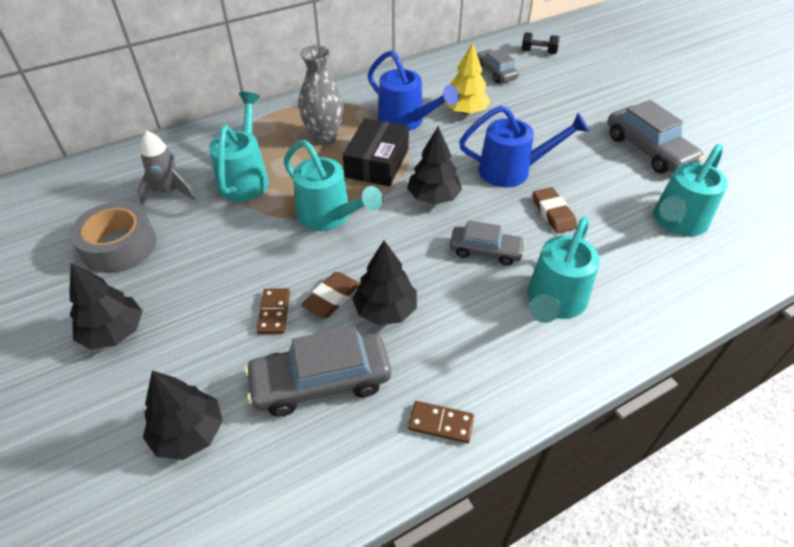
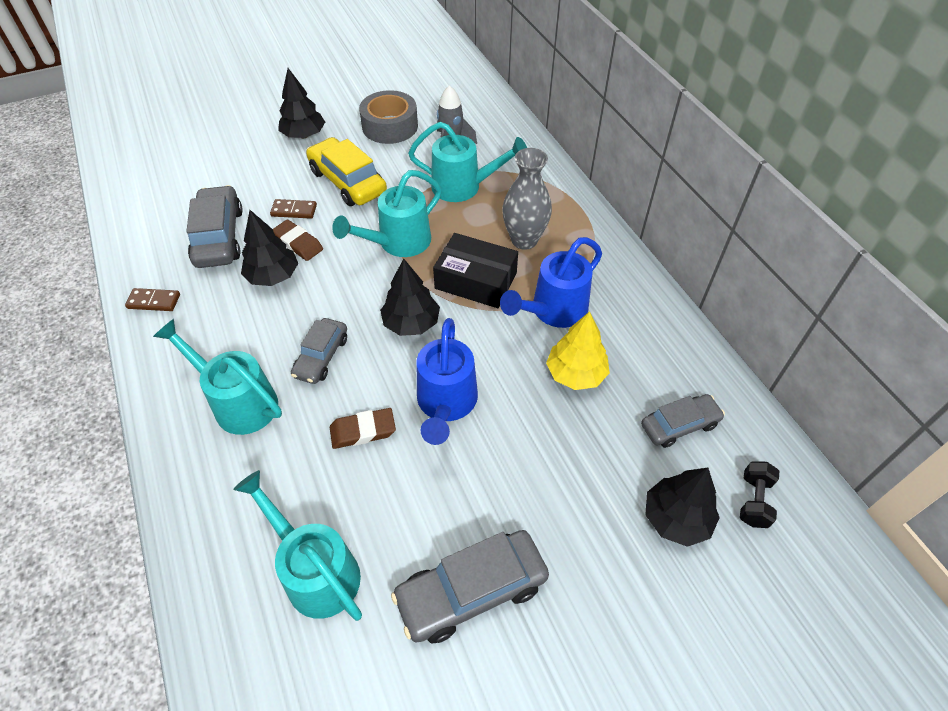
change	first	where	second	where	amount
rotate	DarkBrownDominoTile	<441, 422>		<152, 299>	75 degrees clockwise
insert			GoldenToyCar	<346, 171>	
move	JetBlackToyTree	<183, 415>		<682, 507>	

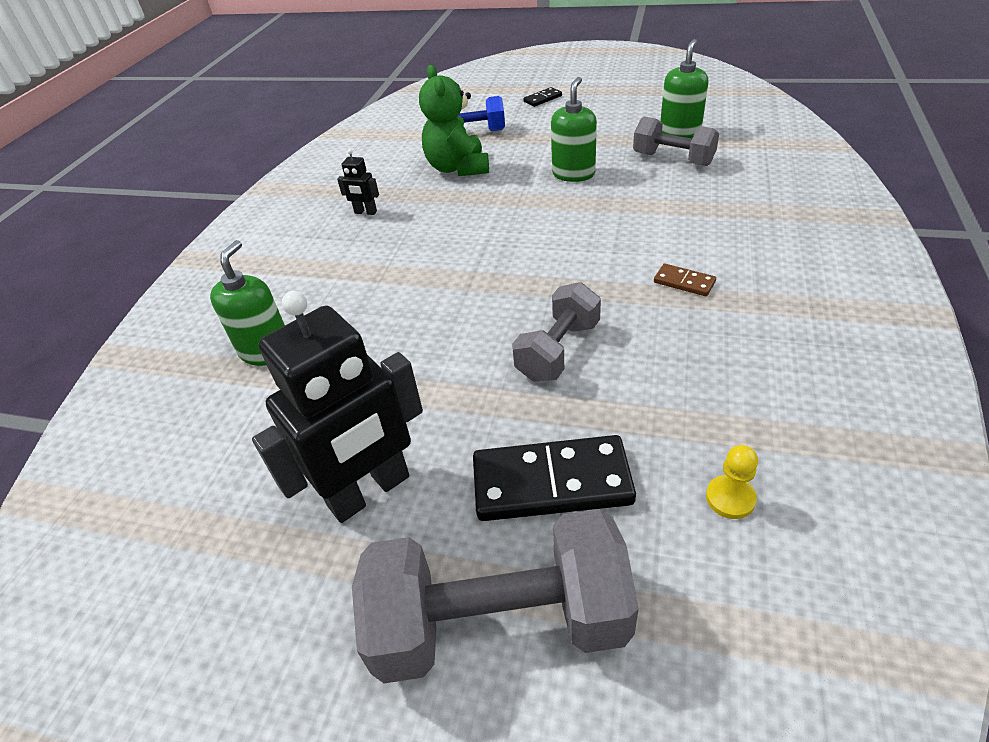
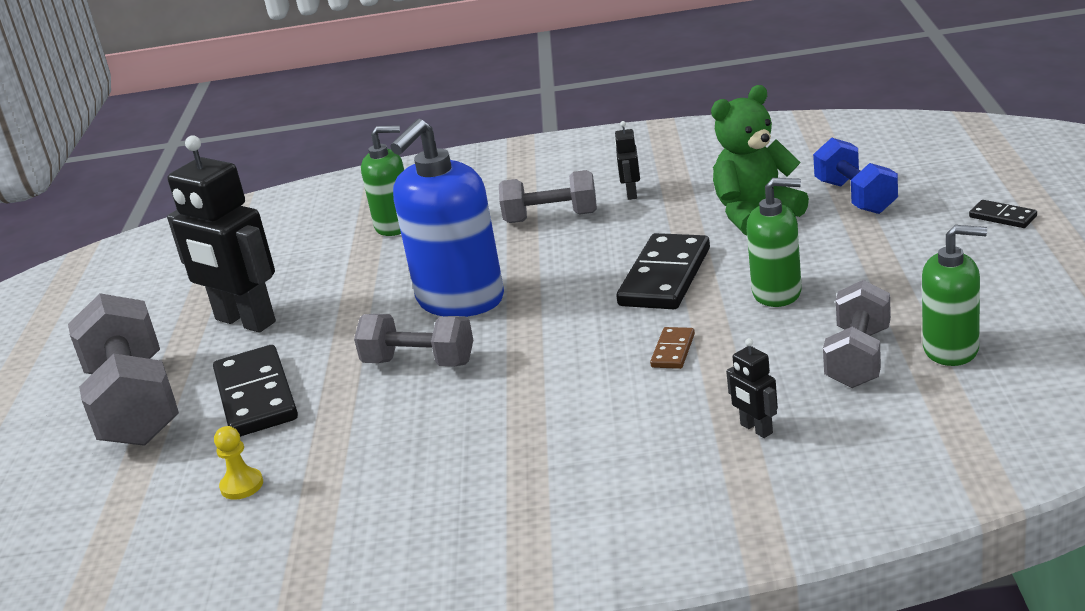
change	first	where	second	where	amount
insert			CobaltSoapPump	<447, 218>	
insert			GreyDumbbell	<548, 196>	
insert			JetBlackDominoTile	<663, 271>	
move	DarkBrownDominoTile	<685, 280>		<672, 348>	
insert			JetBlackRobotFigure	<752, 388>	

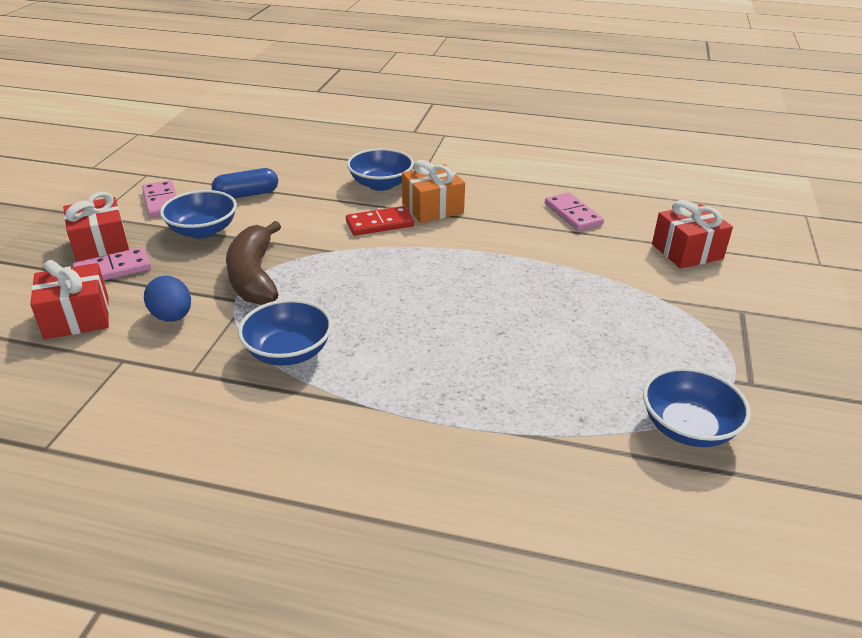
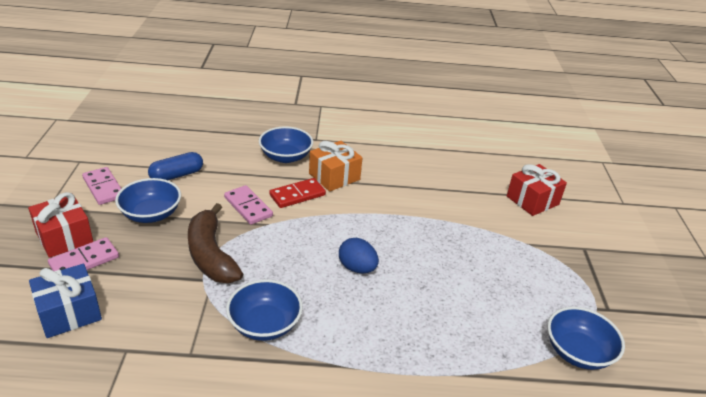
change	first	where	second	where	amount
recolor	CrimsonGift	<69, 299>	CobaltGift	<65, 301>	
move	RosyDominoTile	<574, 211>		<248, 205>	
move	CobaltEgg	<167, 299>		<359, 256>	

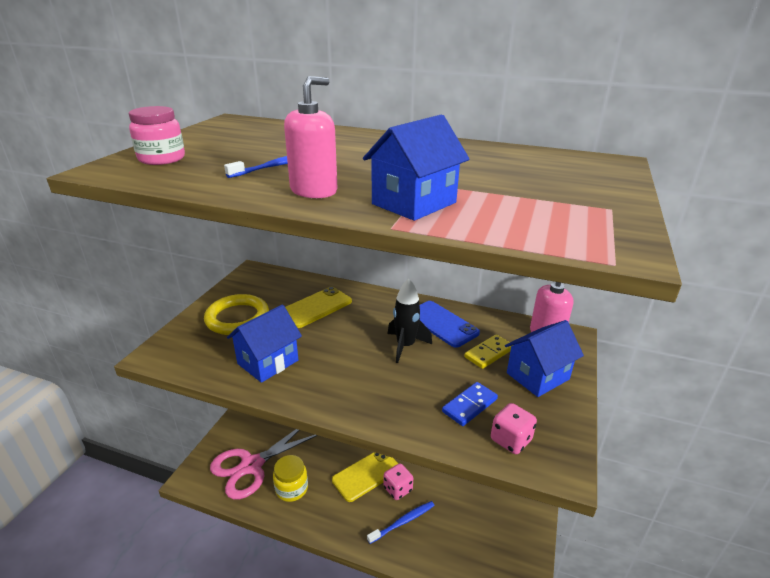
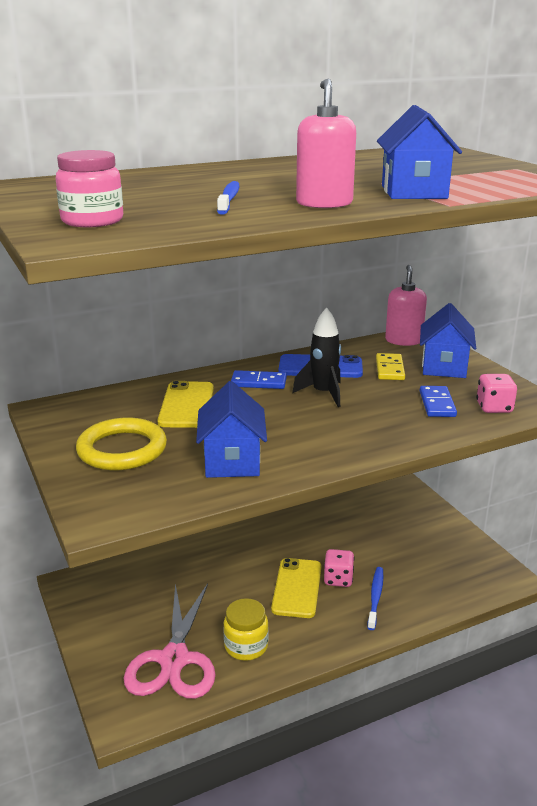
change	first	where	second	where	amount
insert			CobaltDominoTile	<259, 379>	

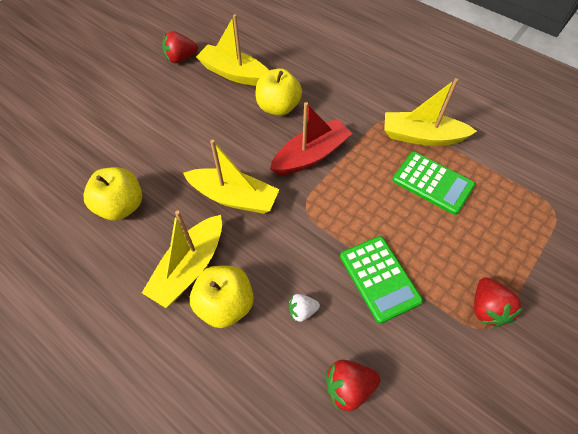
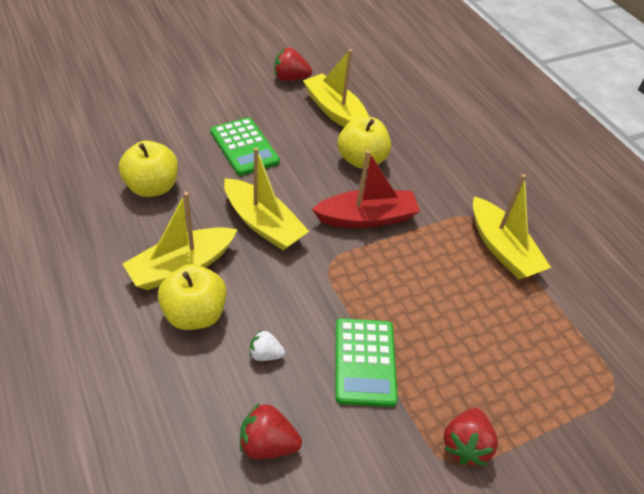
change	first	where	second	where	amount
move	EmeraldCalculator	<433, 183>		<245, 147>	
rotate	GoldenToyBoat	<430, 112>		<512, 227>	150 degrees counterclockwise

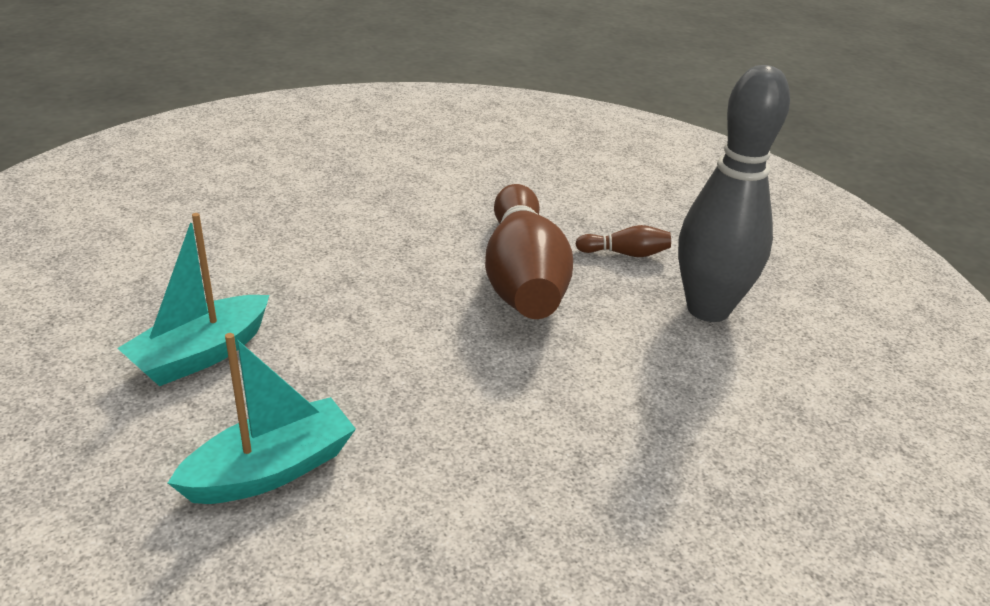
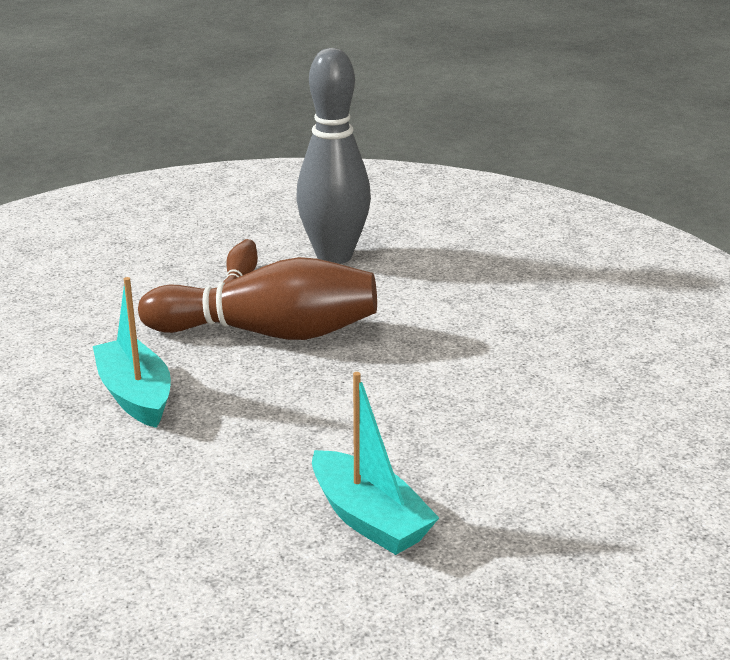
change	first	where	second	where	amount
move	TurquoiseToyBoat	<262, 418>		<132, 352>	

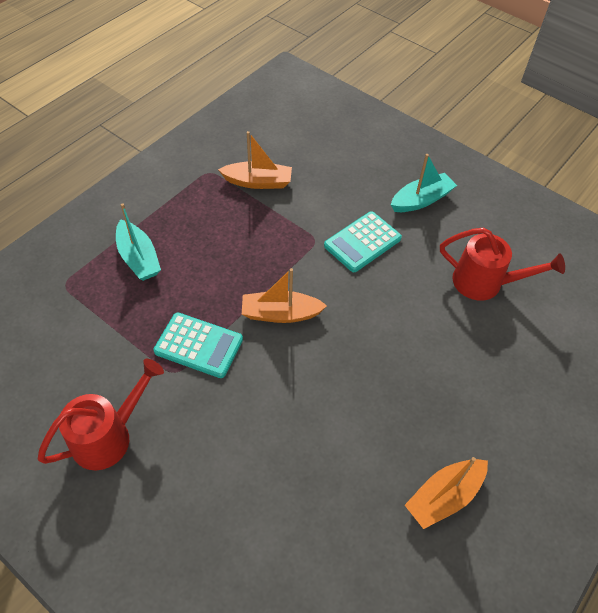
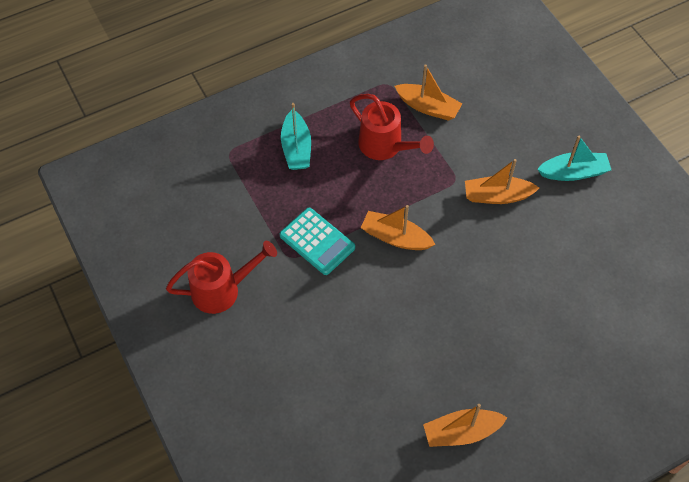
change	first	where	second	where	amount
move	CrimsonSprinklingCan	<502, 264>		<392, 127>	
replace	TurquoiseCalculator	<363, 242>	OrangeToyBoat	<502, 181>	

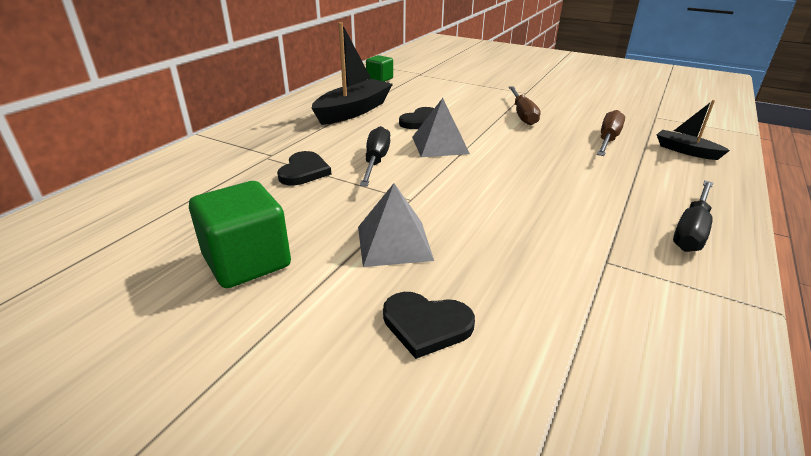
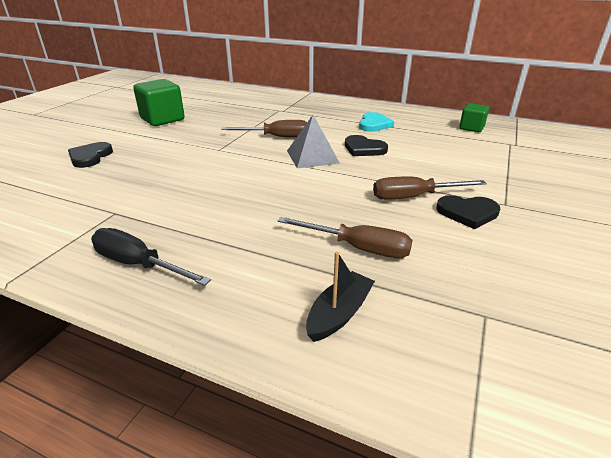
change	first	where	second	where	amount
recolor	JetBlackScrewdriver	<375, 156>	DarkBrownScrewdriver	<264, 128>	
replace	JetBlackToyBoat	<352, 73>	TurquoiseHeart	<376, 122>	
move	JetBlackHeart	<304, 168>		<468, 212>	
delete	GreyPyramidShape	<396, 225>			

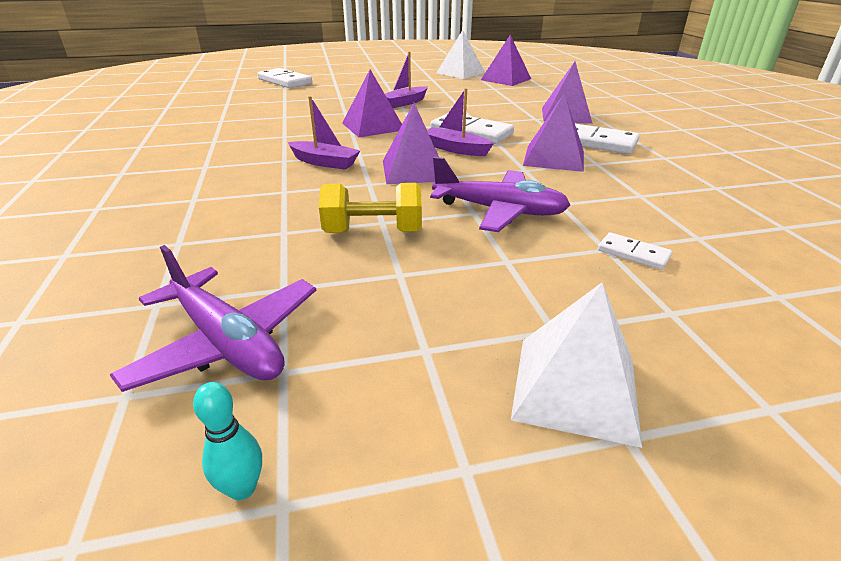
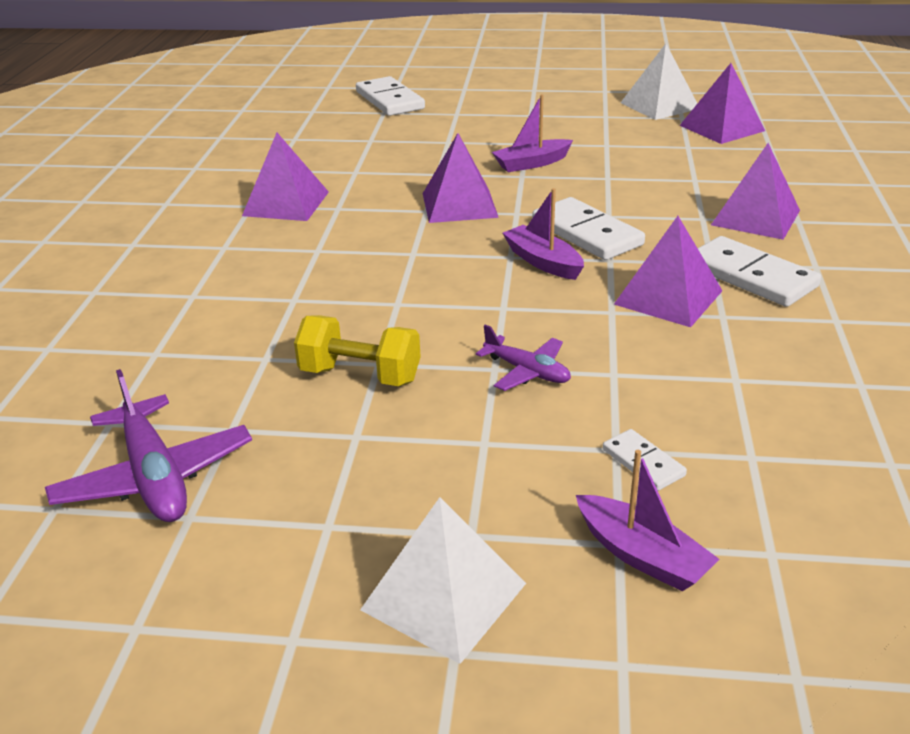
change	first	where	second	where	amount
move	VioletPyramidShape	<411, 143>		<285, 177>	
resize	VioletAeroplane	<500, 194>		<523, 358>	x0.59
move	VioletToyBoat	<324, 133>		<647, 520>	
delete	TurquoiseSkittle	<227, 441>			

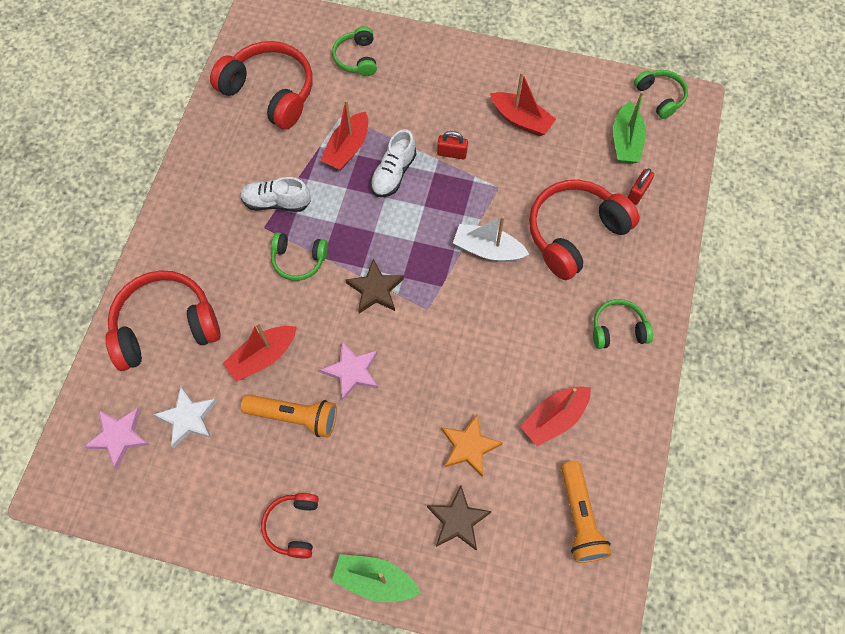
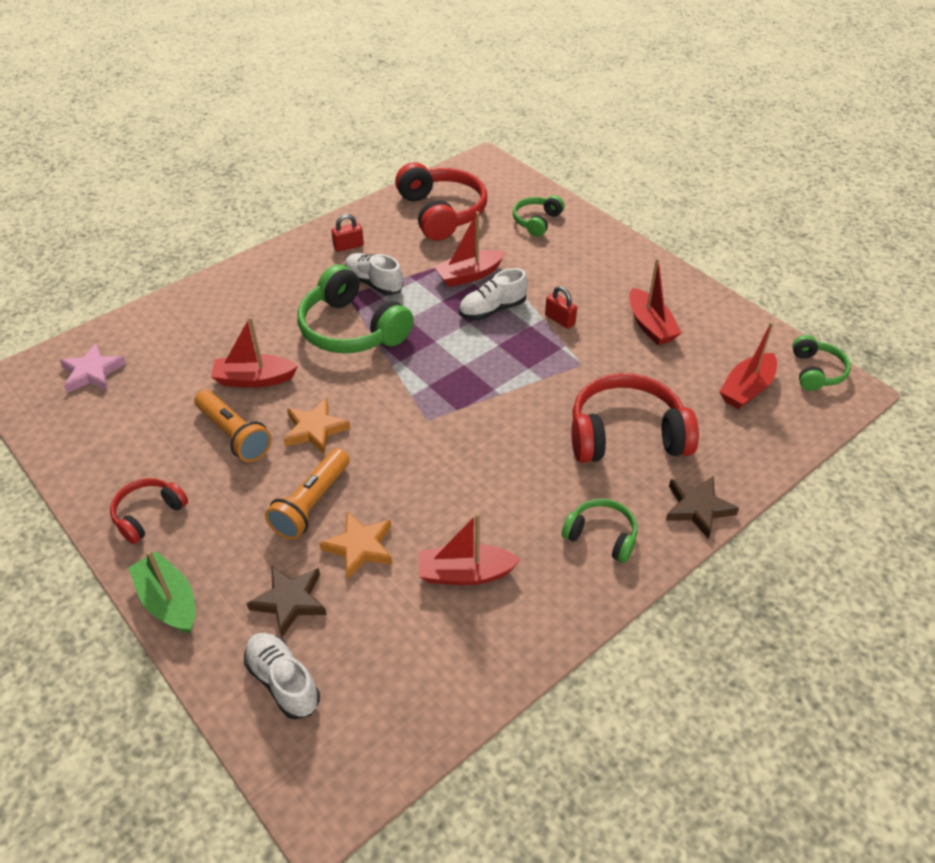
change	first	where	second	where	amount
insert			WhiteLaceUpShoe	<282, 676>	
move	OrangePocketTorch	<586, 512>		<307, 494>	
recolor	RosyStar	<349, 371>	OrangeStar	<317, 426>	
resize	EmeraldHeadphones	<299, 256>		<355, 308>	x1.85
move	CrimsonSmallLock	<640, 186>		<347, 233>	
move	DarkBrownStar	<375, 286>		<702, 507>	
recolor	EmeraldToyBoat	<629, 127>	CrimsonToyBoat	<748, 365>	
delete	CrimsonHeadphones	<162, 320>			
delete	WhiteStar	<185, 417>			
delete	WhiteToyBoat	<491, 239>			

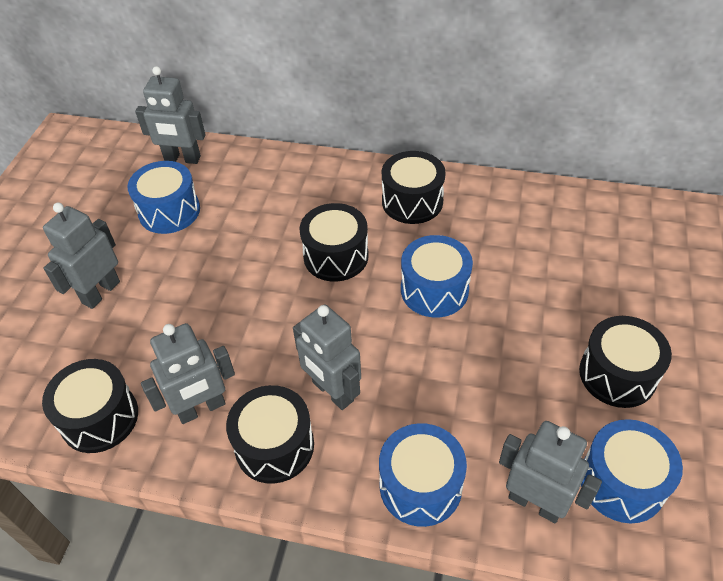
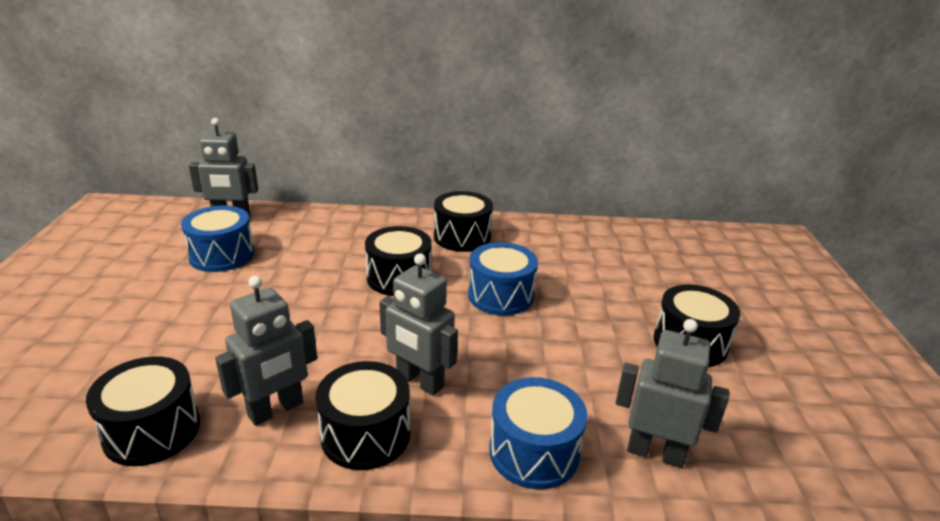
change	first	where	second	where	amount
delete	GreyRobotFigure	<81, 256>			
delete	CobaltSnareDrum	<632, 471>			

